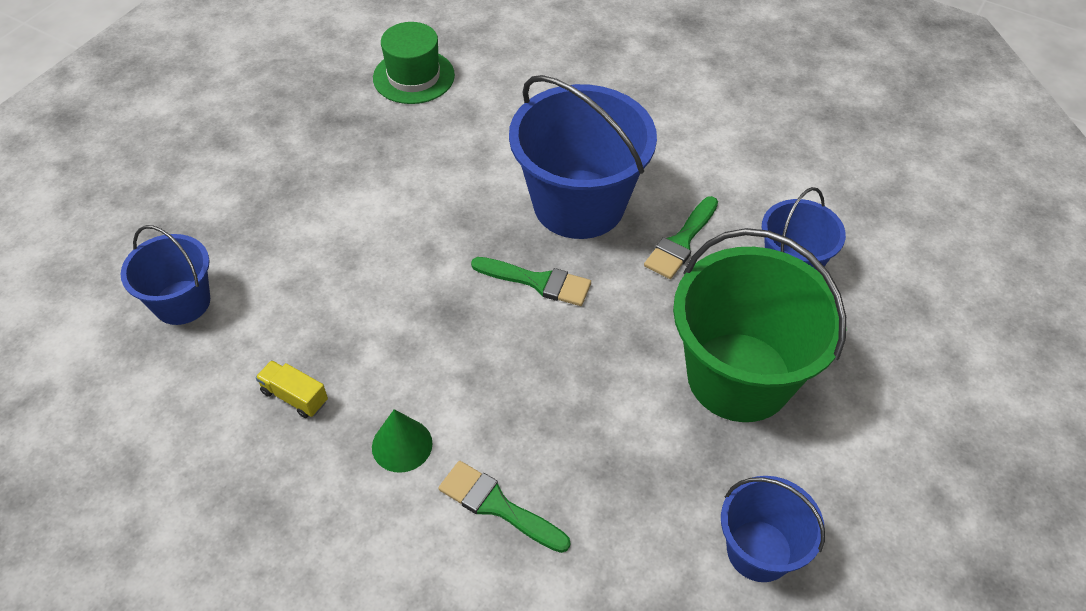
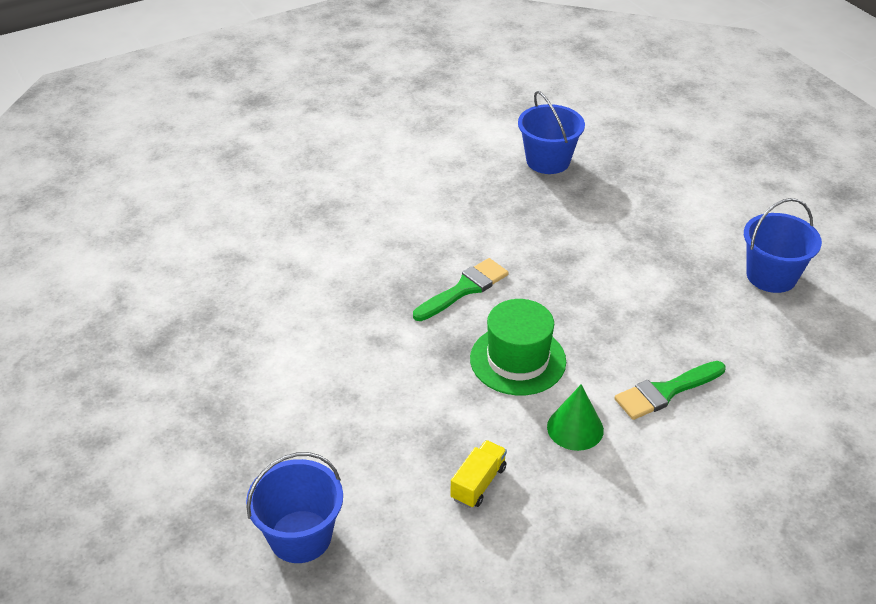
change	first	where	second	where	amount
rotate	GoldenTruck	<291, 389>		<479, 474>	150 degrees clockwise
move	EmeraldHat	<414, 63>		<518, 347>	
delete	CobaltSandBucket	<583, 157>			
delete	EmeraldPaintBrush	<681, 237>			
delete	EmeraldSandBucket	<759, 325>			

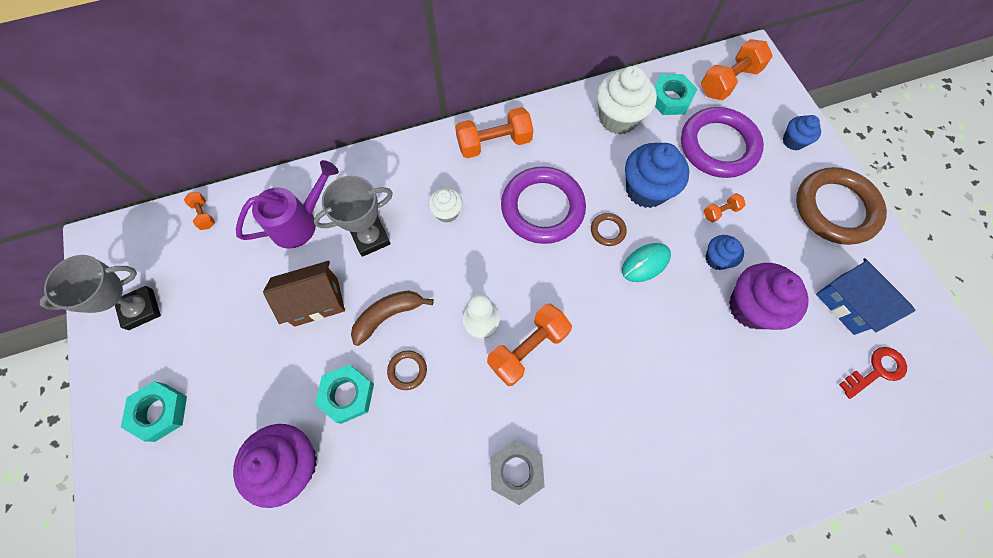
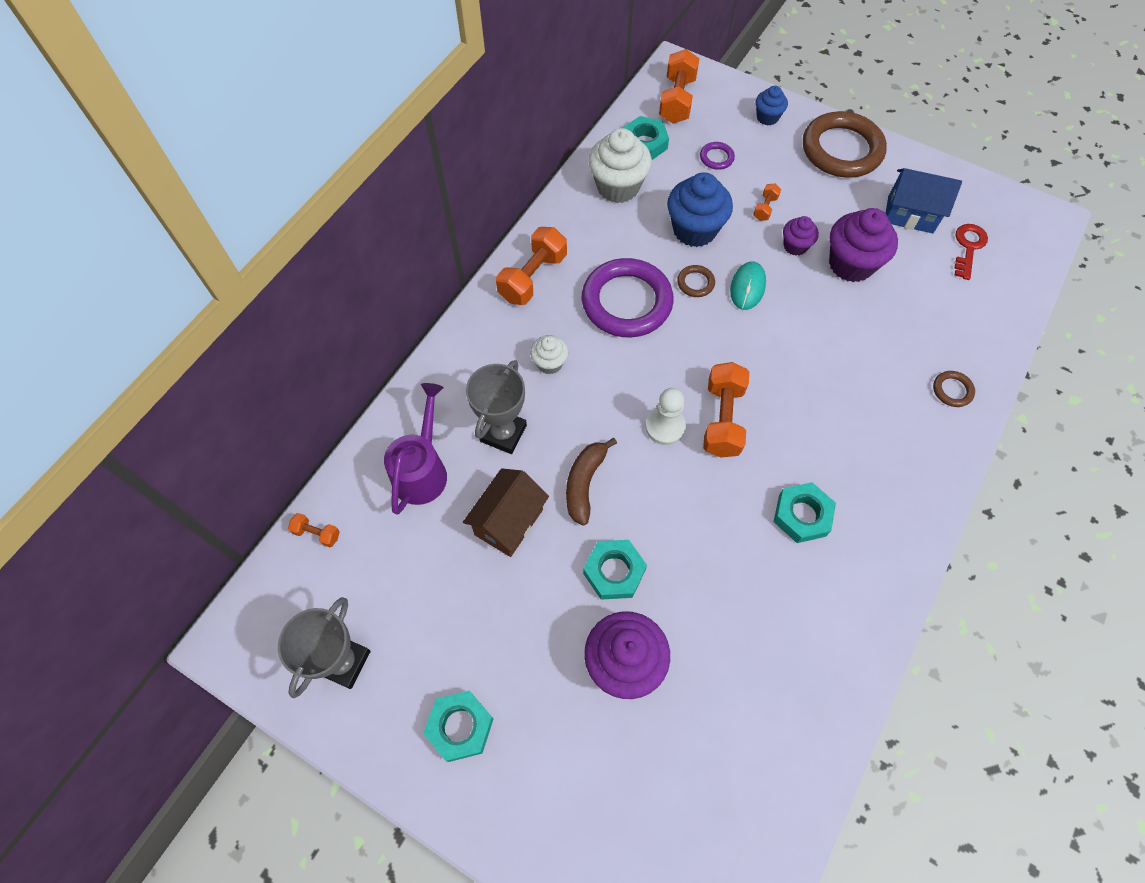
change	first	where	second	where	amount
resize	VioletTorus	<722, 142>		<717, 156>	x0.42
recolor	GreyNut	<517, 472>	TurquoiseNut	<805, 512>	
recolor	CobaltMuffin	<724, 252>	VioletMuffin	<801, 236>	
move	DarkBrownTorus	<407, 370>		<954, 389>	

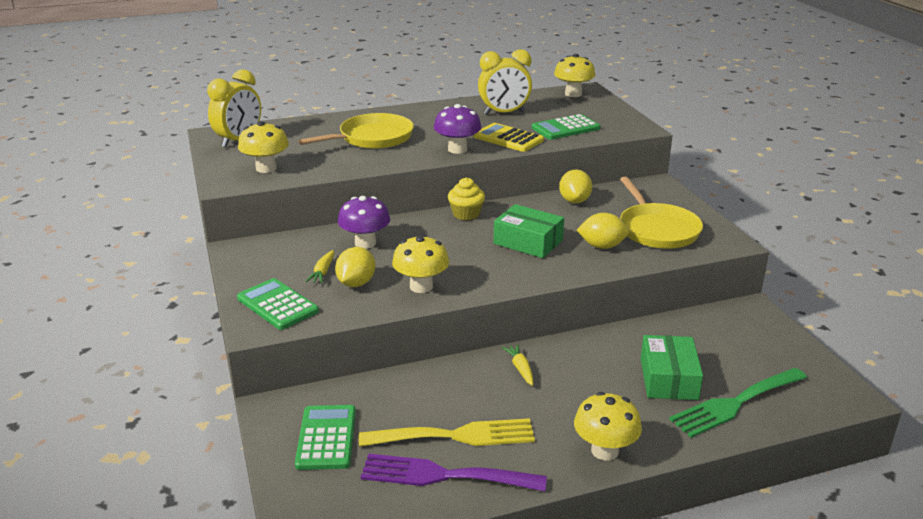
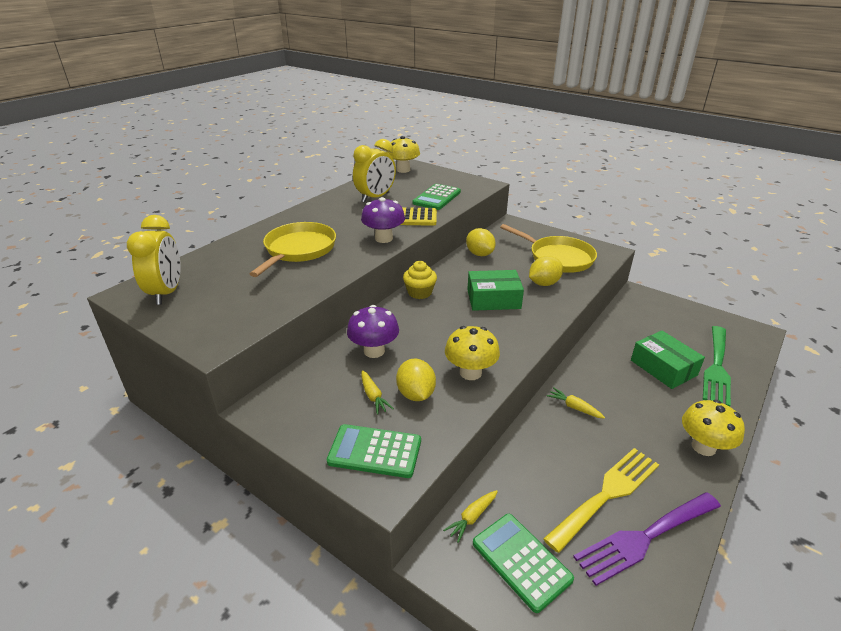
change	first	where	second	where	amount
insert			GoldenCarrot	<470, 516>	
delete	GoldenMushroom	<263, 147>			

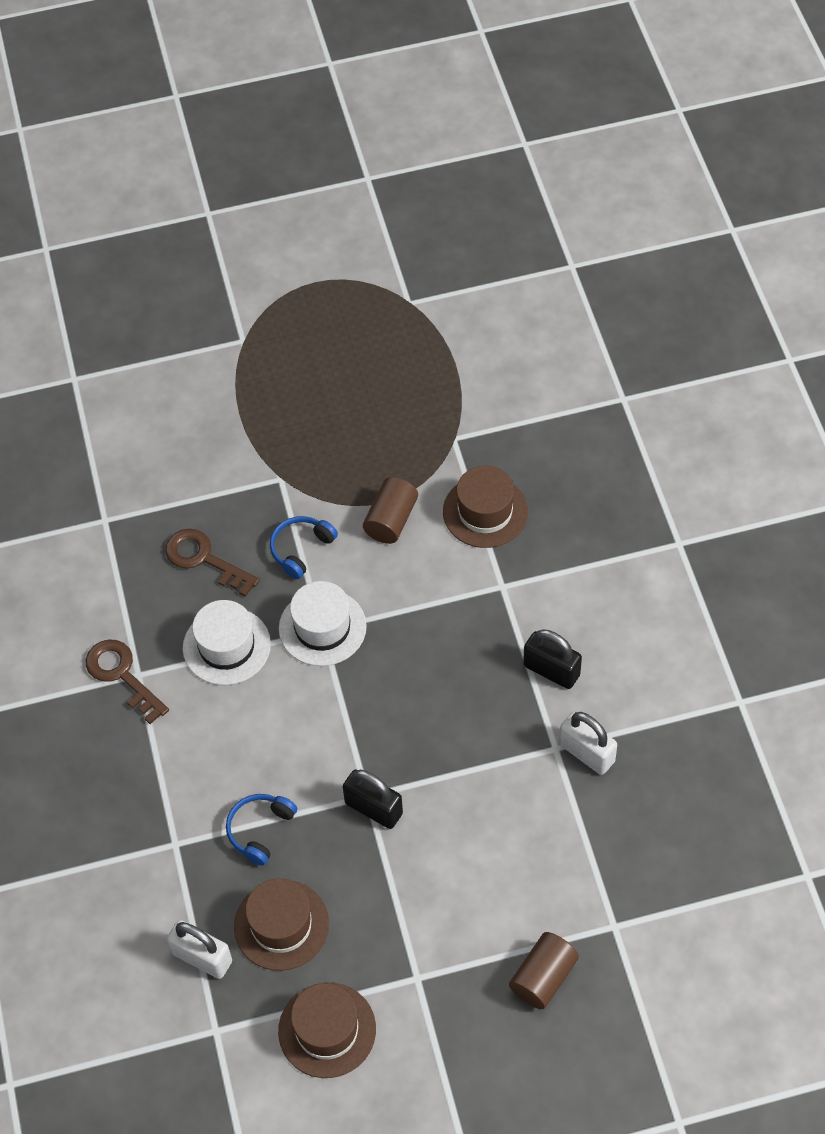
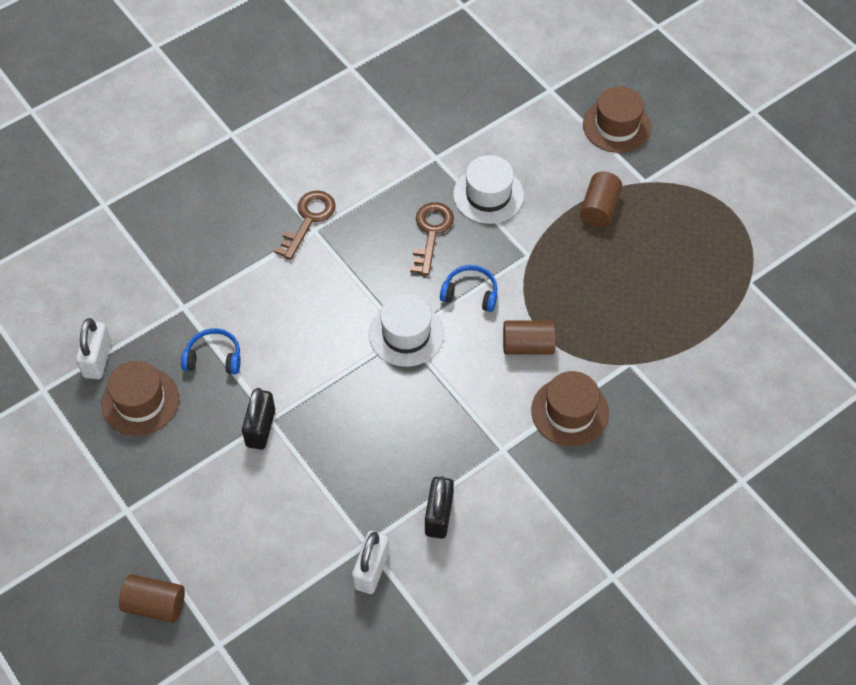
change	first	where	second	where	amount
move	WhiteHat	<227, 642>		<488, 189>	
insert			DarkBrownCylinder	<601, 199>	
move	DarkBrownHat	<327, 1030>		<617, 119>	

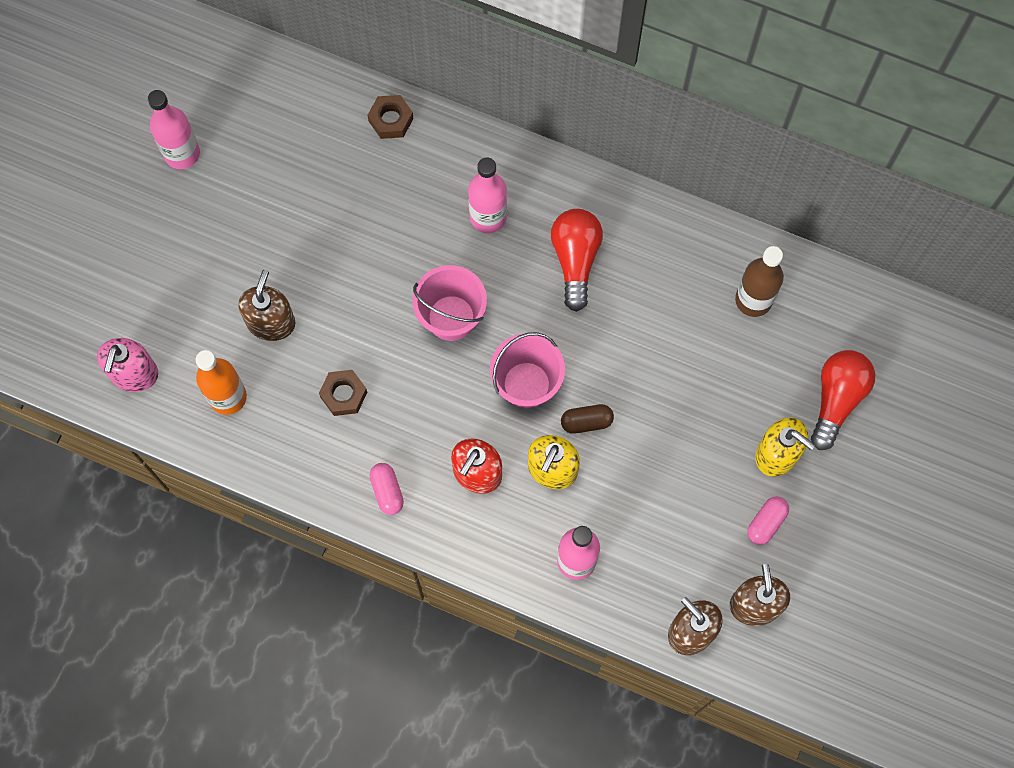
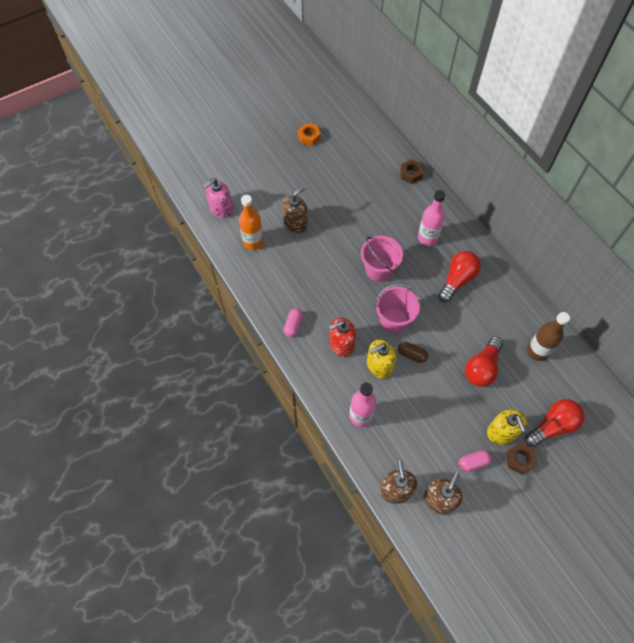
change	first	where	second	where	amount
replace	RosyDrinkBottle	<174, 129>	OrangeNut	<309, 134>	
insert			CrimsonLightbulb	<484, 361>	
move	DarkBrownNut	<343, 393>		<521, 459>	

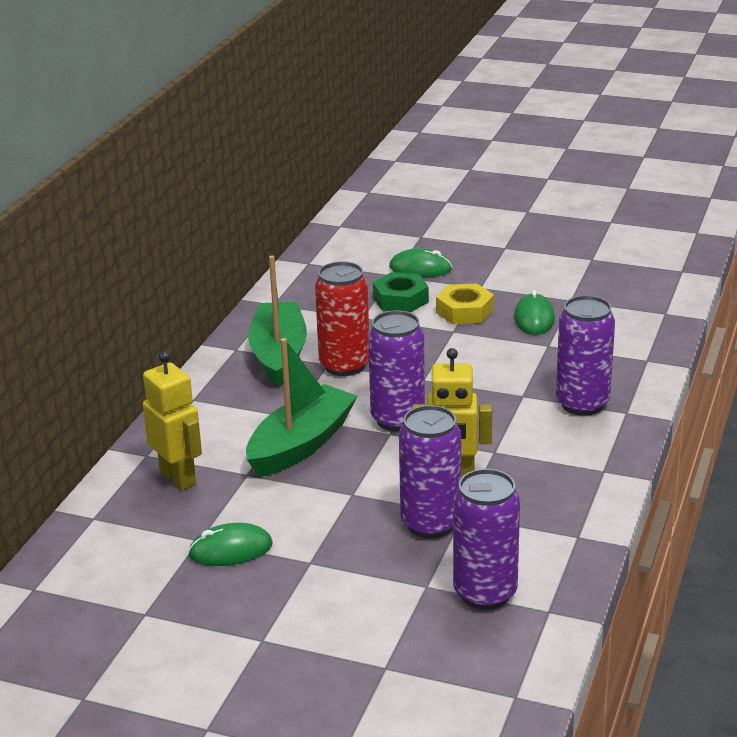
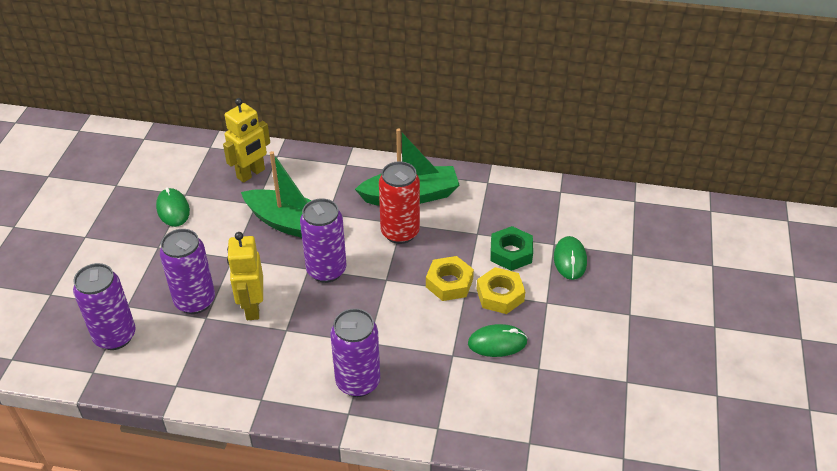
change	first	where	second	where	amount
insert			GoldenNut	<450, 278>	

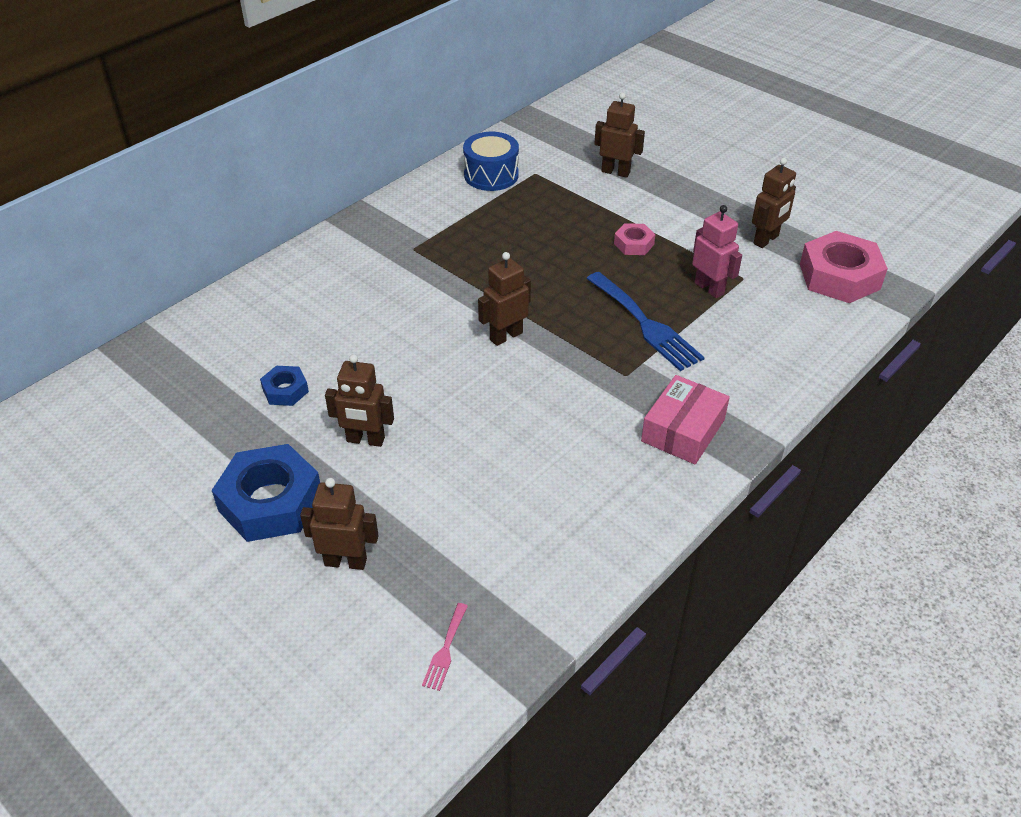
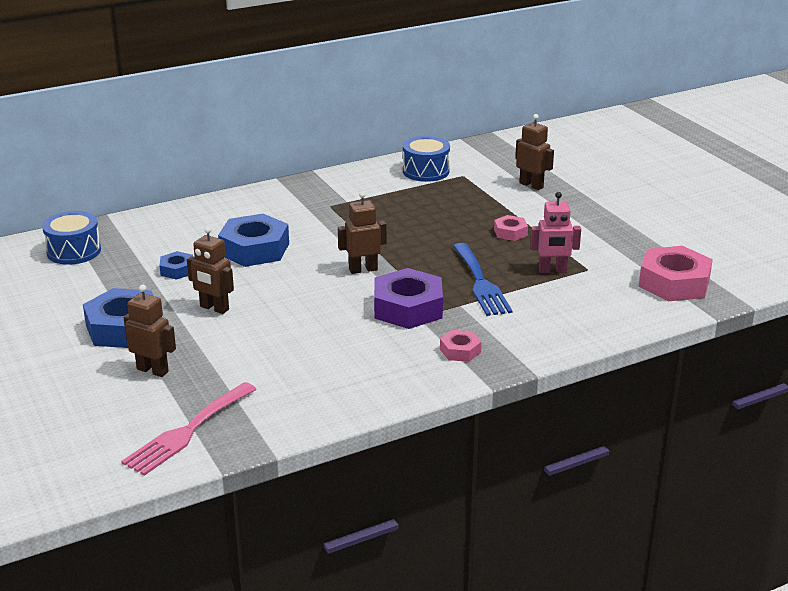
change	first	where	second	where	amount
insert			CobaltSnareDrum	<71, 238>	
resize	RosyDinnerFork	<445, 647>		<189, 429>	x2.17
insert			CobaltNut	<253, 240>	
insert			VioletNut	<408, 298>	
replace	RosyBox	<685, 419>	RosyNut	<461, 346>	
rotate	RosyRobotFigure	<717, 251>		<555, 232>	105 degrees clockwise
delete	DarkBrownRobotFigure	<774, 203>			

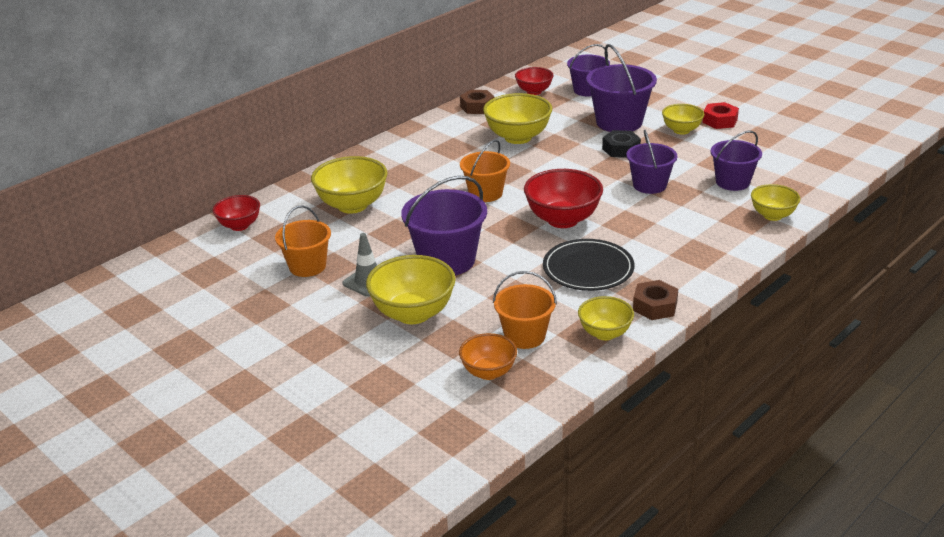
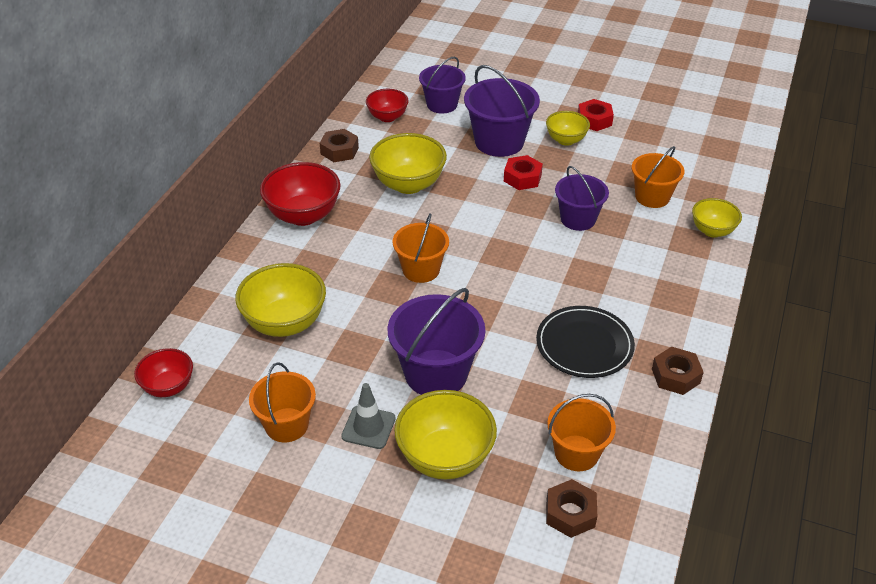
change	first	where	second	where	amount
move	CrimsonServingBowl	<563, 198>		<300, 194>	
recolor	JetBlackNut	<621, 144>	CrimsonNut	<523, 172>	
replace	OrangeServingBowl	<488, 356>	DarkBrownNut	<571, 508>	
recolor	VioletSandBucket	<736, 161>	OrangeSandBucket	<658, 177>	
delete	GoldenServingBowl	<606, 318>			

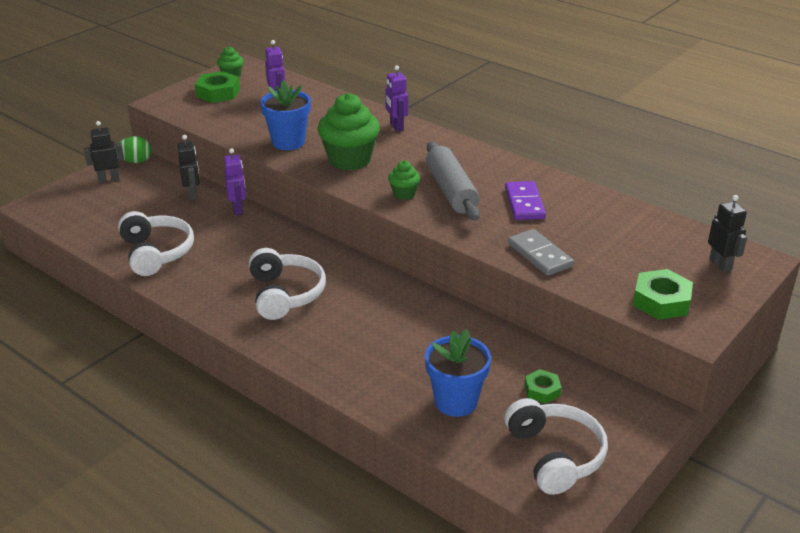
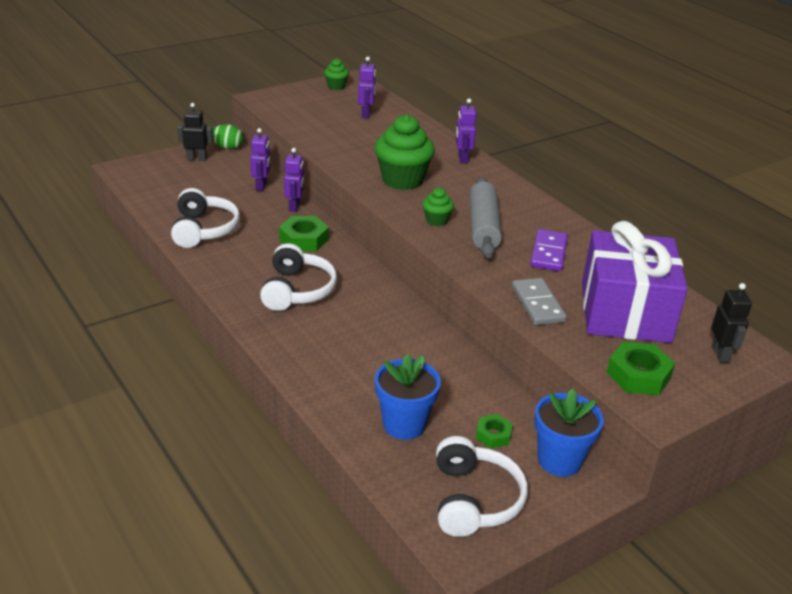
change	first	where	second	where	amount
recolor	JetBlackRobotFigure	<188, 167>	VioletRobotFigure	<260, 159>	
move	EmeraldNut	<217, 87>		<304, 233>	
move	CobaltPottedPlant	<285, 115>		<569, 432>	
insert			VioletGift	<635, 282>	

